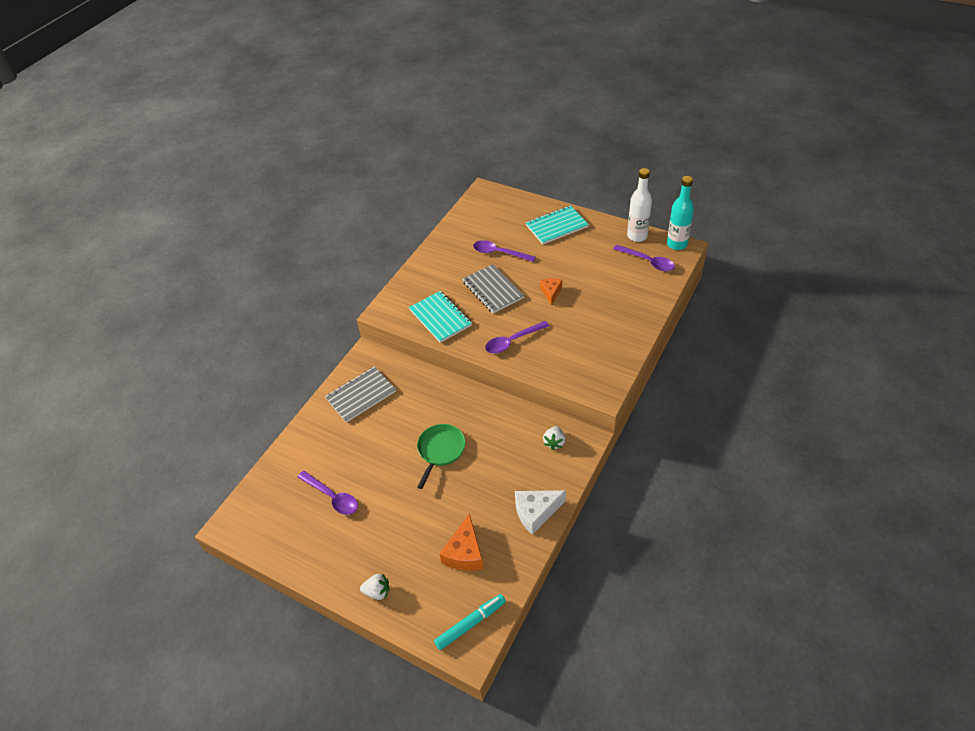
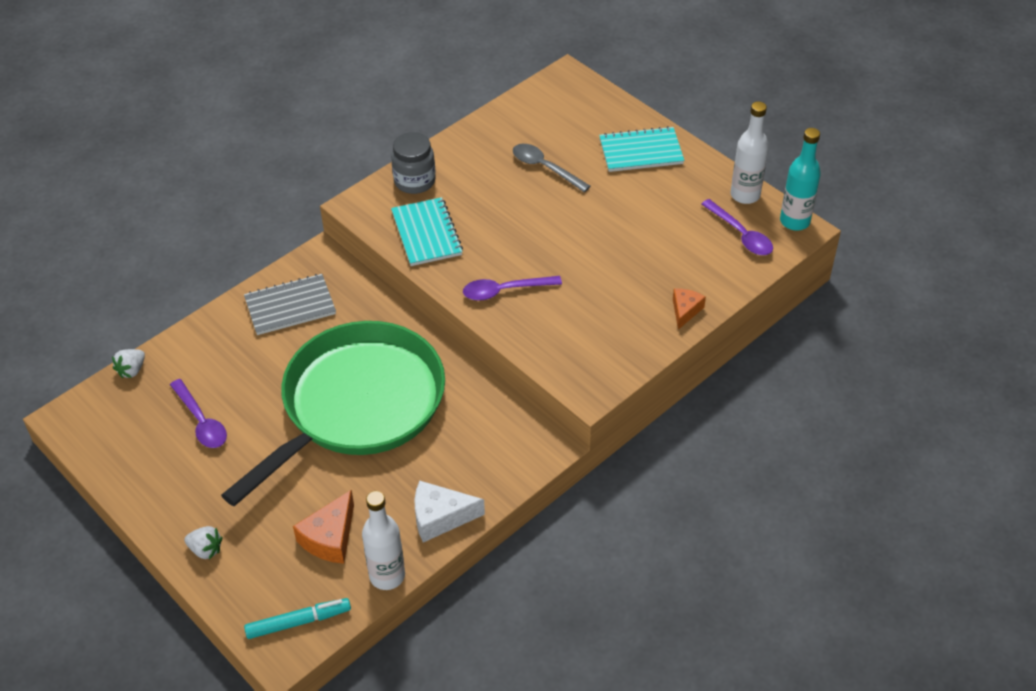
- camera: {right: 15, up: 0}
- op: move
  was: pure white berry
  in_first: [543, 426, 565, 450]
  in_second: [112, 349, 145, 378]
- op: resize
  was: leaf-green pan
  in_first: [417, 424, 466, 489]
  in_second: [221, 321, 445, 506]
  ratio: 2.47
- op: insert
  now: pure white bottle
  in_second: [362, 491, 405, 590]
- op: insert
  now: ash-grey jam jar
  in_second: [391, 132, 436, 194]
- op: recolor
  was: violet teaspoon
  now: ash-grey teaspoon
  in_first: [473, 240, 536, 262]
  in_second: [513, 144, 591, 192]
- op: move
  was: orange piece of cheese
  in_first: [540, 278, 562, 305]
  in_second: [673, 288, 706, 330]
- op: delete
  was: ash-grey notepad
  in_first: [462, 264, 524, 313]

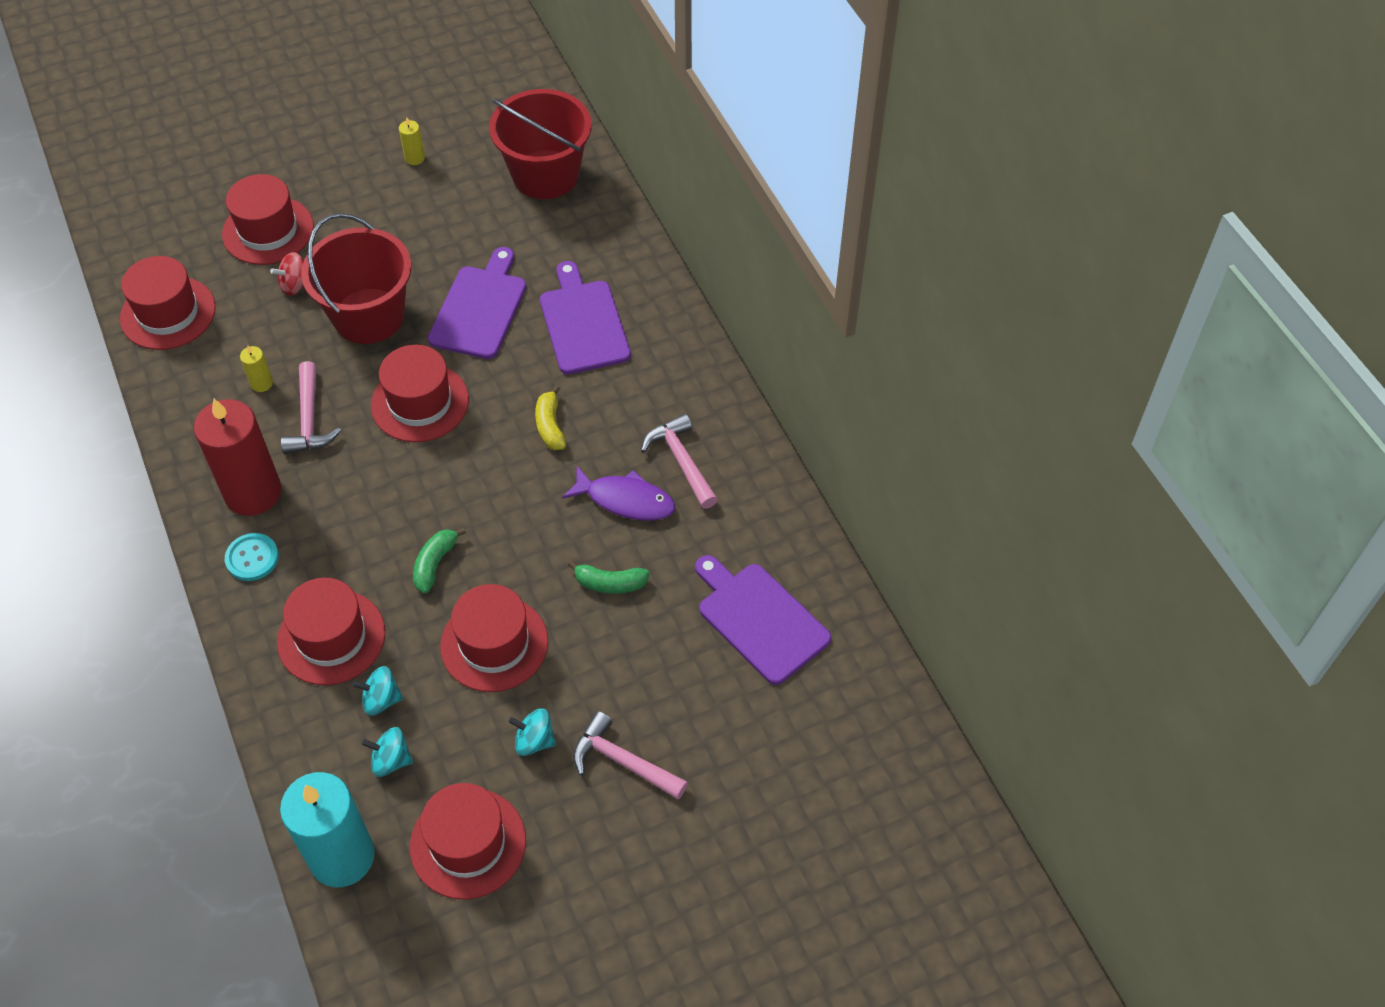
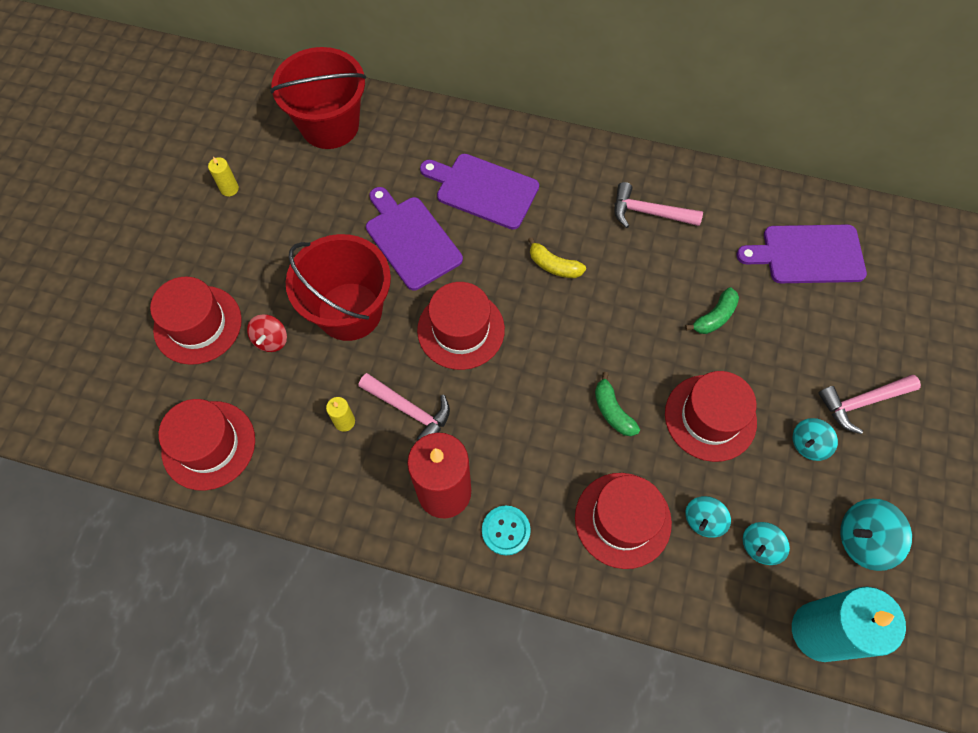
- camera: {right: -50, up: 10}
- op: replace
  was: red tall hat
  now: aqua spinning top
  in_first: [410, 783, 526, 900]
  in_second: [841, 499, 912, 571]
- op: delete
  was: violet fish figure
  in_first: [562, 466, 675, 521]

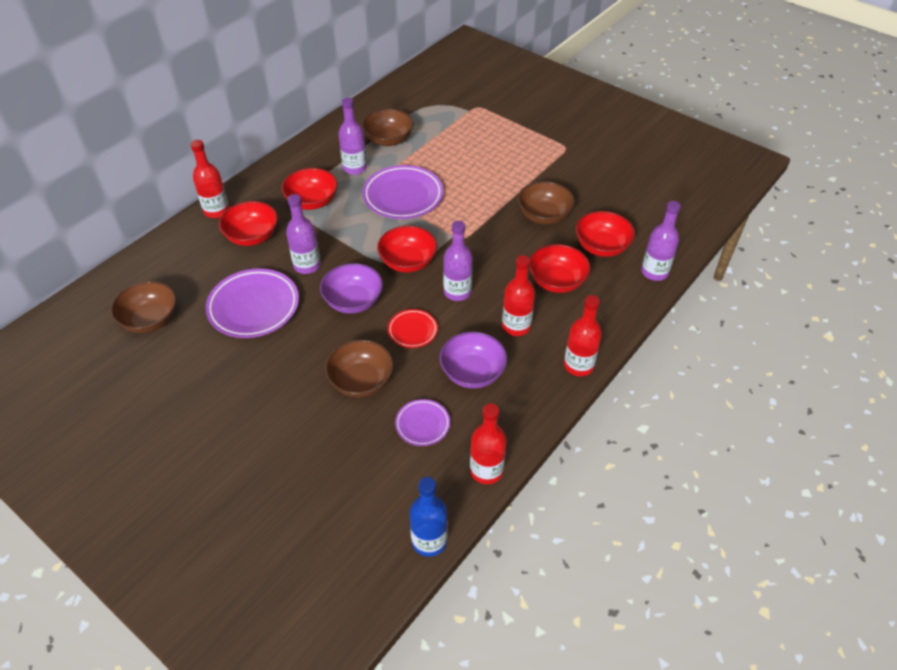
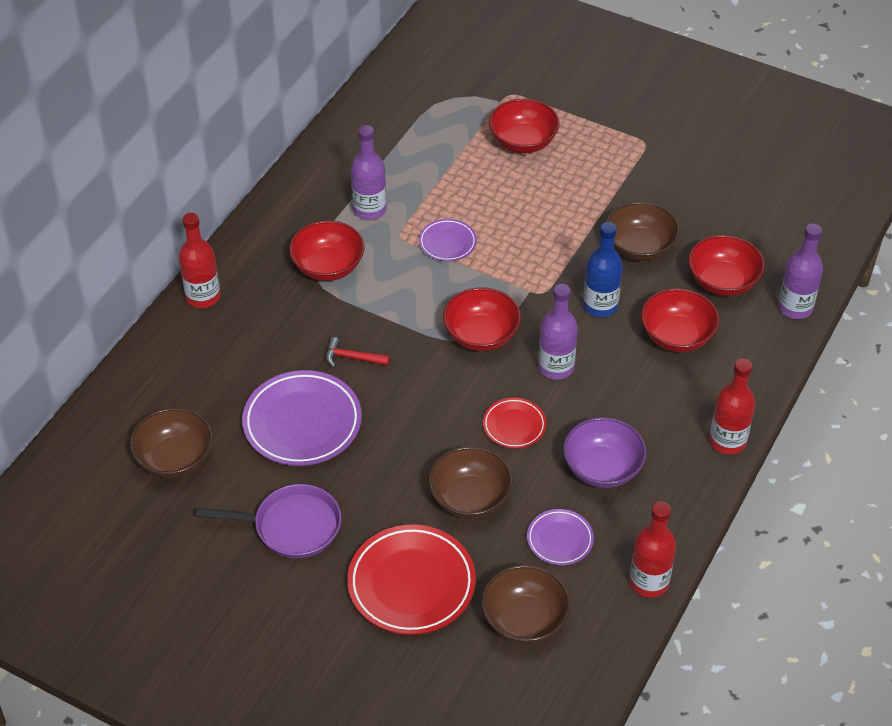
- camera: {right: -10, up: 0}
- op: insert
  now: violet pan
  in_second: [196, 484, 341, 558]
- op: replace
  was: violet bottle
  now: red hammer
  in_first: [286, 194, 321, 274]
  in_second: [326, 337, 390, 368]
- op: insert
  now: red flat dish
  in_second: [347, 525, 476, 635]
- op: resize
  was: violet flat dish
  in_first: [362, 165, 444, 219]
  in_second: [419, 219, 477, 261]
  ratio: 0.53
- op: move
  was: dark brown deep dish
  in_first: [362, 109, 413, 146]
  in_second: [481, 565, 570, 644]
- op: move
  was: red deep dish
  in_first: [219, 201, 278, 246]
  in_second: [489, 98, 560, 153]
- op: move
  was: cobalt bottle
  in_first: [409, 477, 448, 557]
  in_second: [583, 222, 623, 317]
- op: delete
  was: violet deep dish
  in_first: [320, 263, 383, 314]
- op: delete
  was: red bottle
  in_first: [502, 255, 535, 336]

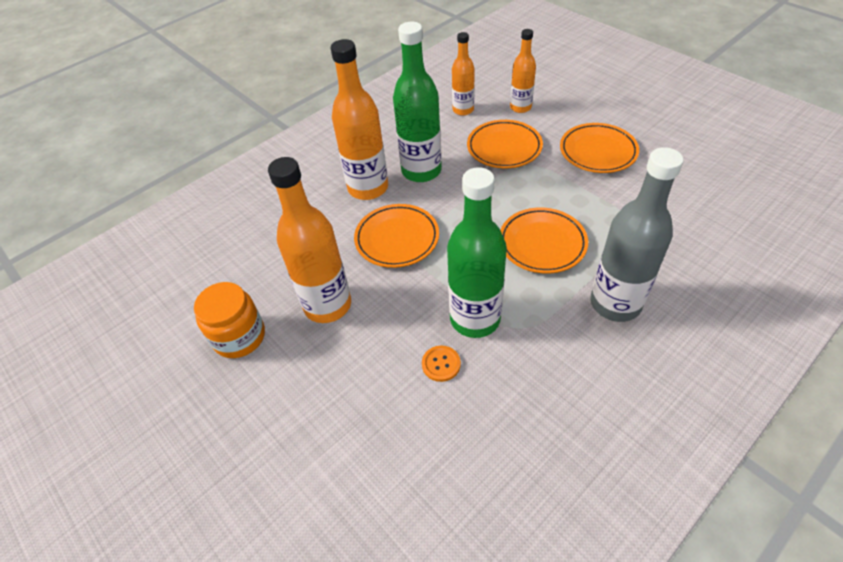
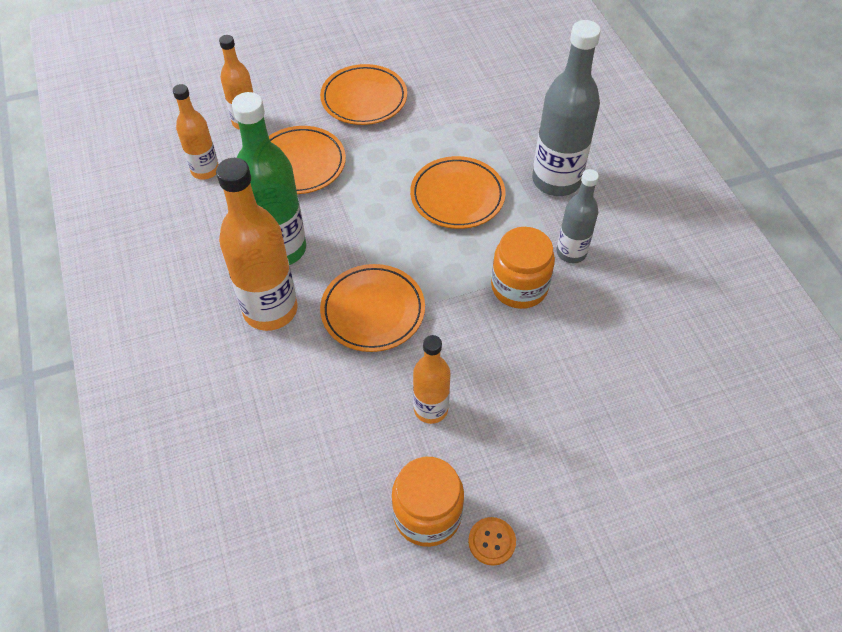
- camera: {right: -70, up: 5}
- op: resize
  was: orange bottle
  in_first: [268, 157, 351, 323]
  in_second: [413, 335, 450, 424]
  ratio: 0.58
- op: move
  was: orange button
  in_first: [422, 346, 461, 382]
  in_second: [468, 517, 516, 566]
- op: replace
  was: leaf-green bottle
  now: orange jam jar
  in_first: [447, 167, 507, 338]
  in_second: [491, 227, 555, 309]
- op: insert
  now: ash-grey bottle
  in_second: [557, 169, 599, 263]

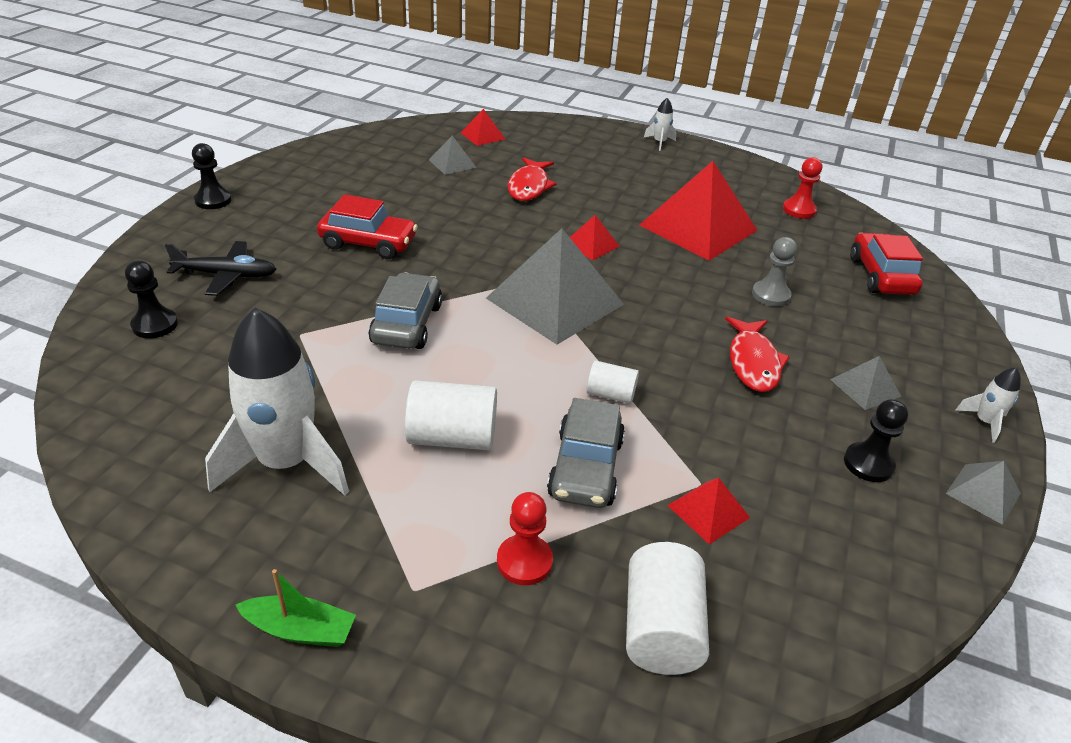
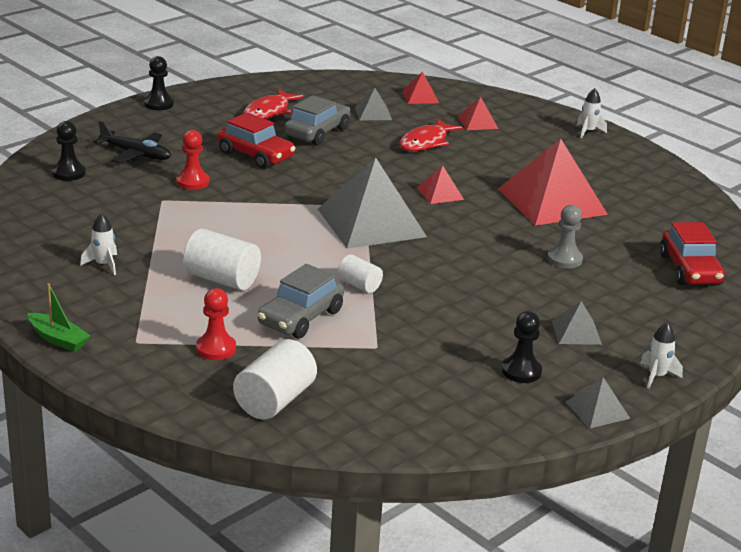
- camera: {right: 25, up: -10}
- op: resize
  was: pure white rocket
  in_first: [205, 308, 349, 496]
  in_second: [80, 213, 117, 275]
  ratio: 0.43
- op: move
  was: red pawn
  in_first: [783, 157, 822, 219]
  in_second: [176, 130, 209, 190]
- op: move
  was: red fish figure
  in_first: [725, 317, 790, 392]
  in_second: [243, 89, 304, 119]
- op: move
  was: ash-grey car
  in_first: [369, 272, 442, 349]
  in_second: [285, 95, 350, 145]
- op: move
  was: red pyramid shape
  in_first: [667, 478, 750, 544]
  in_second: [458, 97, 498, 130]
- op: rotate
  was: red car
  in_first: [850, 233, 923, 295]
  in_second: [660, 222, 725, 285]
  clockwise: 150

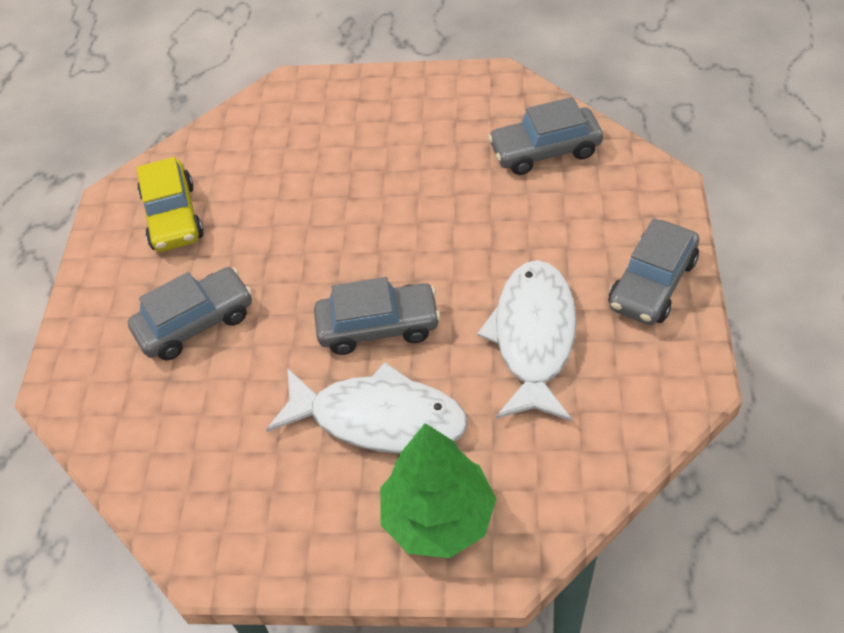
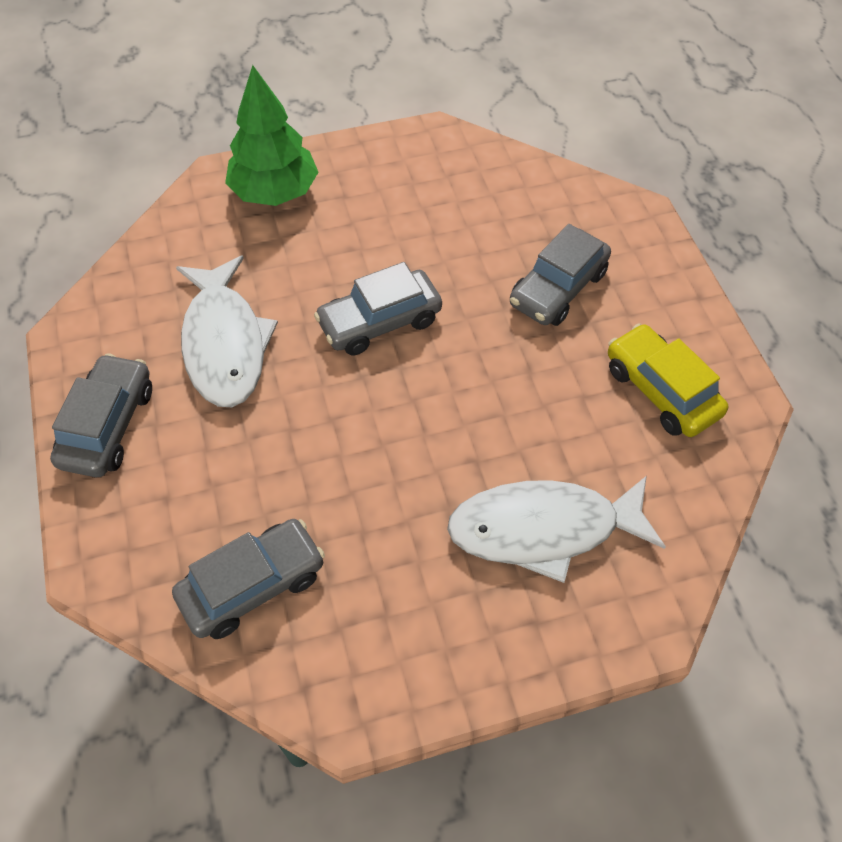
- camera: {right: 155, up: 5}
- op: move
  was: pure white fish figure
  in_first: [266, 362, 468, 453]
  in_second: [447, 476, 666, 583]

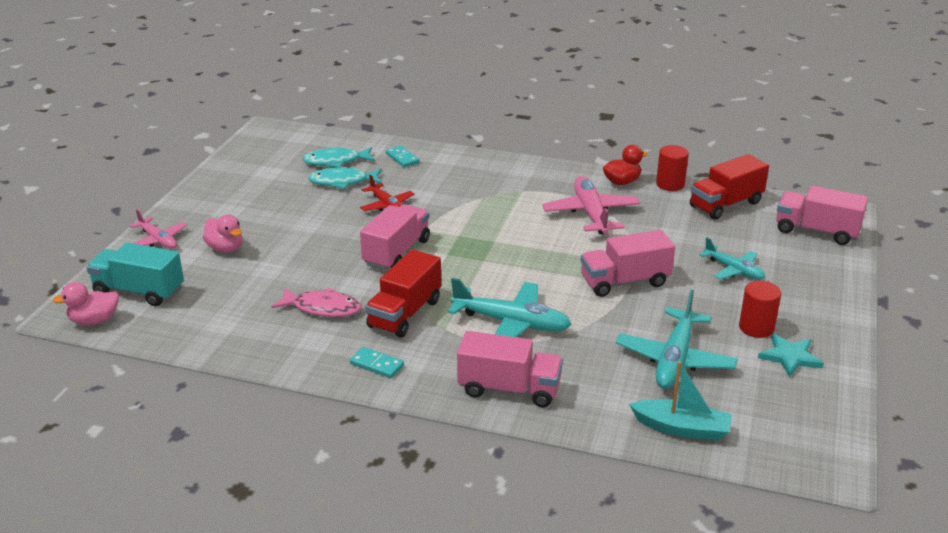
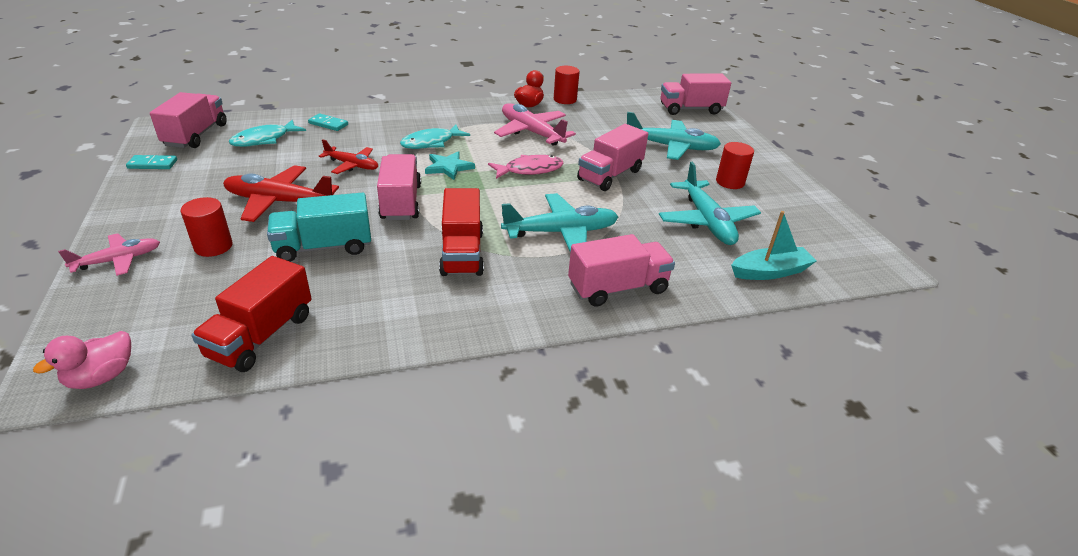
- camera: {right: -35, up: 5}
- op: rotate
  was: rosy aeroplane
  in_first: [129, 209, 187, 249]
  in_second: [58, 233, 160, 276]
  clockwise: -45
- op: move
  was: aqua domino
  in_first: [350, 347, 404, 378]
  in_second: [126, 155, 177, 169]
- op: insert
  now: rosy truck
  in_second: [150, 92, 227, 148]
- op: replace
  was: rosy toy duck
  now: red cylinder shape
  in_first: [203, 214, 243, 253]
  in_second: [180, 197, 232, 257]
- op: move
  was: red truck
  in_first: [690, 154, 769, 220]
  in_second: [191, 256, 312, 372]
- op: insert
  now: red aeroplane
  in_second: [223, 165, 339, 222]
- op: move
  was: aqua truck
  in_first: [86, 243, 184, 306]
  in_second: [267, 193, 371, 262]
- op: move
  was: aqua fish figure
  in_first: [308, 167, 382, 189]
  in_second: [400, 125, 470, 149]
- op: move
  was: aqua star
  in_first: [758, 334, 824, 377]
  in_second: [425, 151, 475, 180]
- op: move
  was: rosy fish figure
  in_first: [271, 287, 361, 317]
  in_second: [488, 155, 564, 179]
- op: resize
  was: aqua aeroplane
  in_first: [699, 238, 765, 280]
  in_second: [627, 112, 721, 160]
  ratio: 1.64

